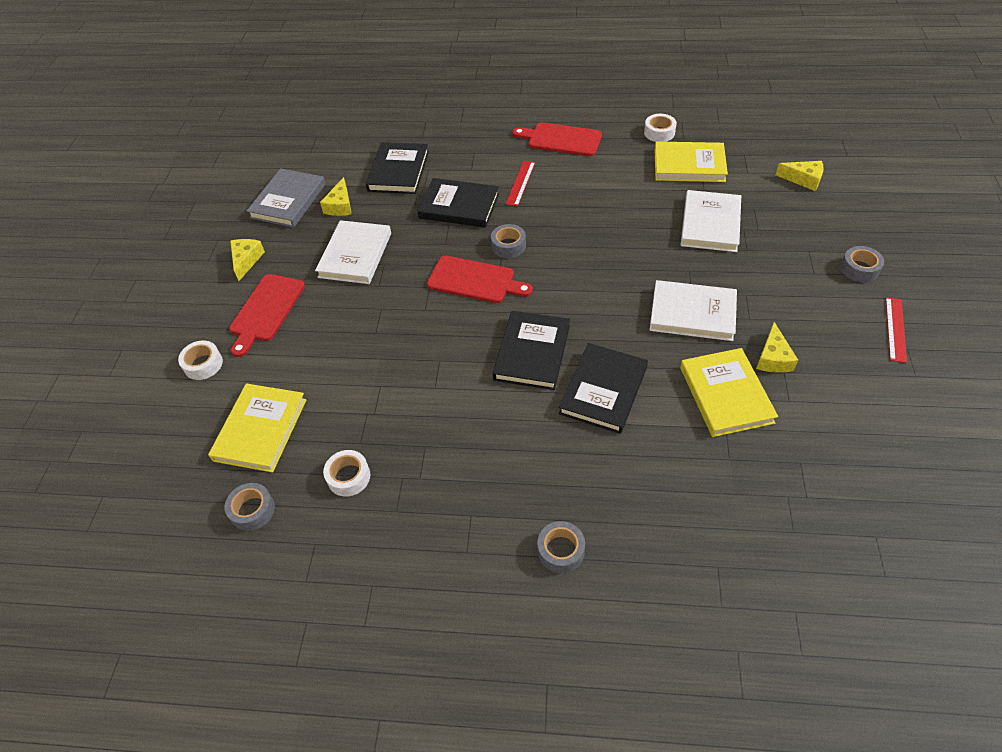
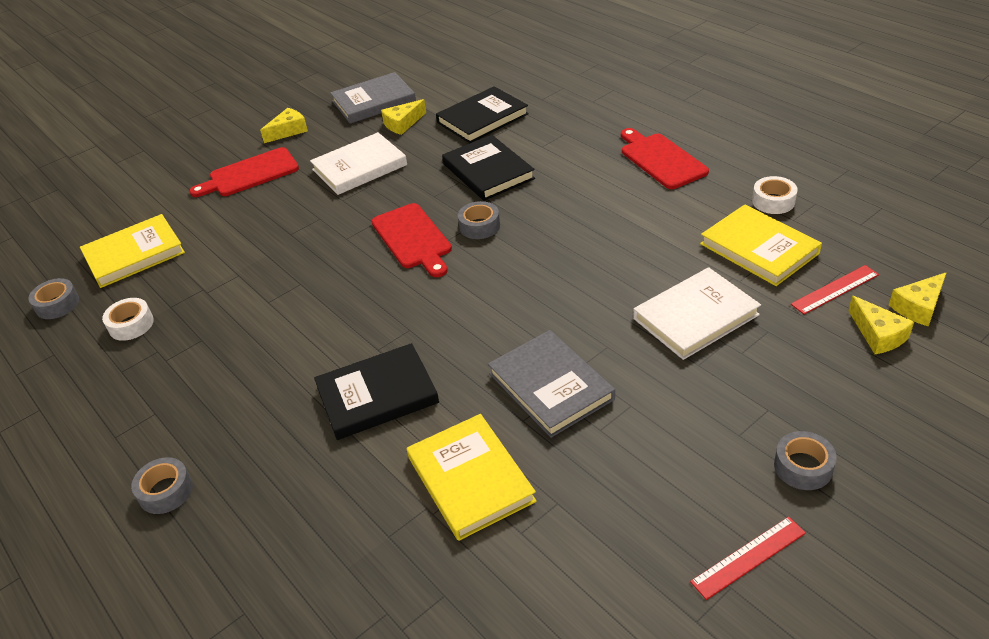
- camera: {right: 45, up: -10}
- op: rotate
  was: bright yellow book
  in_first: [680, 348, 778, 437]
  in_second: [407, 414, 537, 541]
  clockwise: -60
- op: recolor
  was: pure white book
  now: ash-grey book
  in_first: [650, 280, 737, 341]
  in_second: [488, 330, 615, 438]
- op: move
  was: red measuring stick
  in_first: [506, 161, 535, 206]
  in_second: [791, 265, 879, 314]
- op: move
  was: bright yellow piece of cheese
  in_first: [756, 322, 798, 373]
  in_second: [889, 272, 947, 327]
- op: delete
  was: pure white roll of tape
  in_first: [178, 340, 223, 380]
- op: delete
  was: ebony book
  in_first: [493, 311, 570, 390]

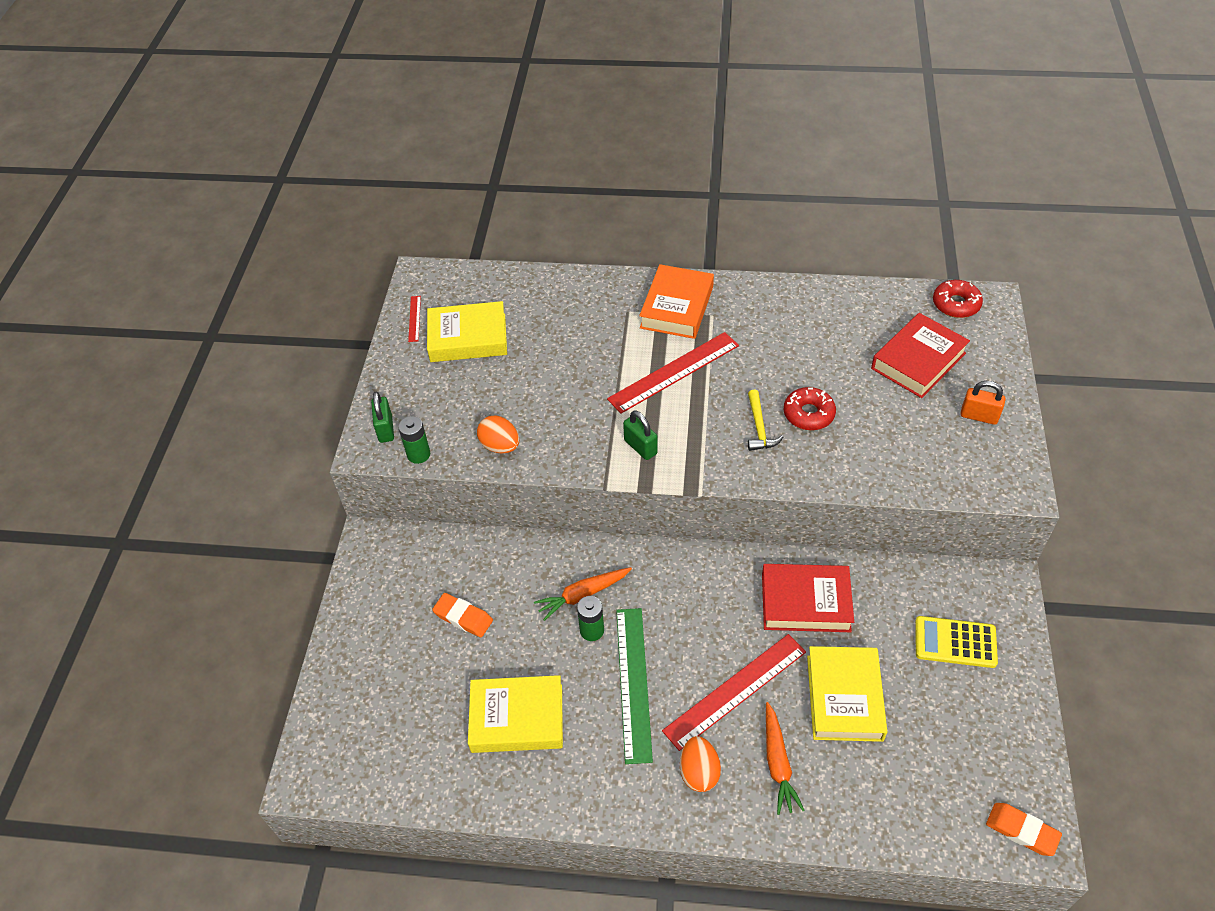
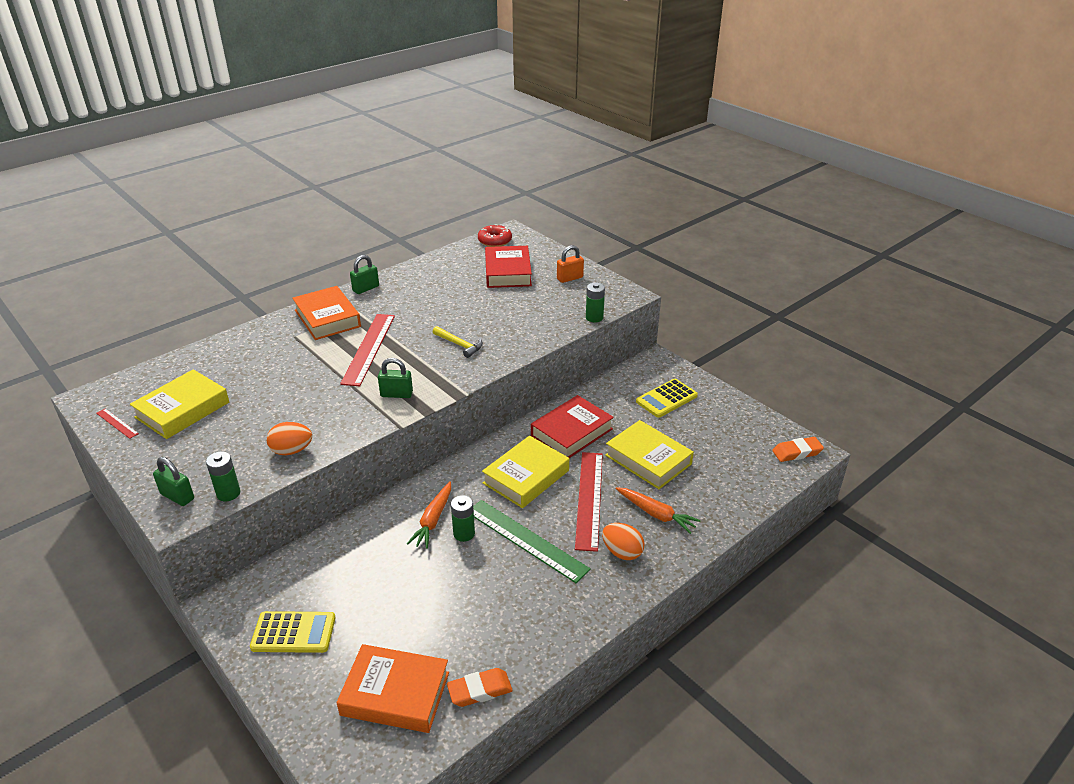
- camera: {right: -50, up: -15}
- op: insert
  now: bright yellow adding machine
  in_second: [250, 611, 336, 653]
- op: insert
  now: orange book
  in_second: [336, 644, 449, 733]
- op: insert
  now: leaf-green small lock
  in_second: [350, 255, 379, 294]
- op: move
  was: orange pencil eraser
  in_first: [432, 593, 493, 637]
  in_second: [447, 668, 513, 707]
- op: move
  was: bright yellow book
  in_first: [468, 675, 563, 753]
  in_second: [482, 436, 569, 508]
- op: insert
  now: leaf-green AA battery
  in_second: [586, 283, 605, 322]
- op: delete
  was: red glazed donut
  in_first: [784, 387, 836, 430]

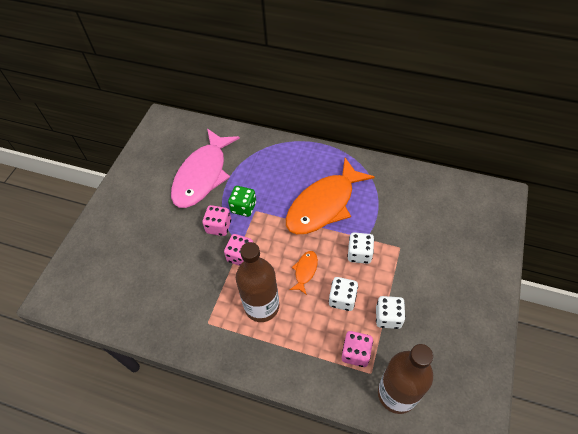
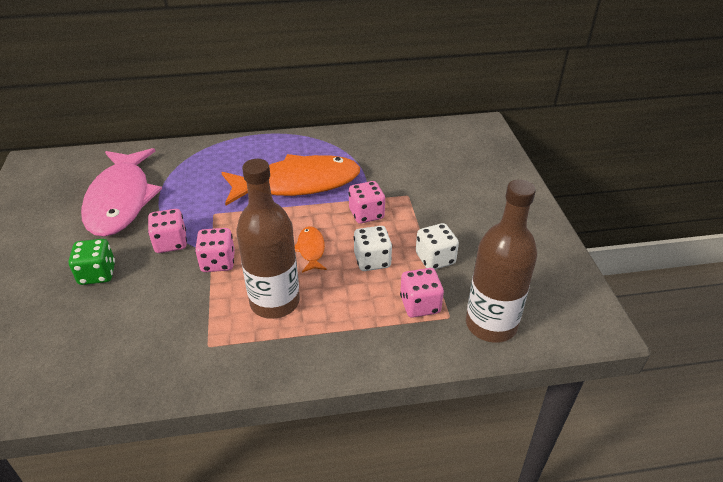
- camera: {right: -30, up: -15}
- op: move
  was: leaf-green dice
  in_first: [228, 186, 256, 217]
  in_second: [69, 239, 115, 285]
- op: rotate
  was: orange fish figure
  in_first: [286, 158, 375, 234]
  in_second: [222, 154, 360, 205]
  clockwise: -120
- op: recolor
  was: pure white dice
  now: rosy dice
  in_first: [347, 232, 374, 264]
  in_second: [349, 181, 385, 223]

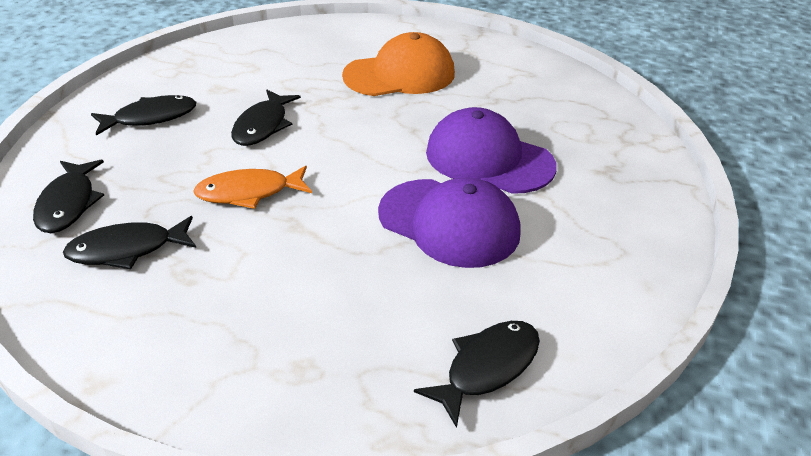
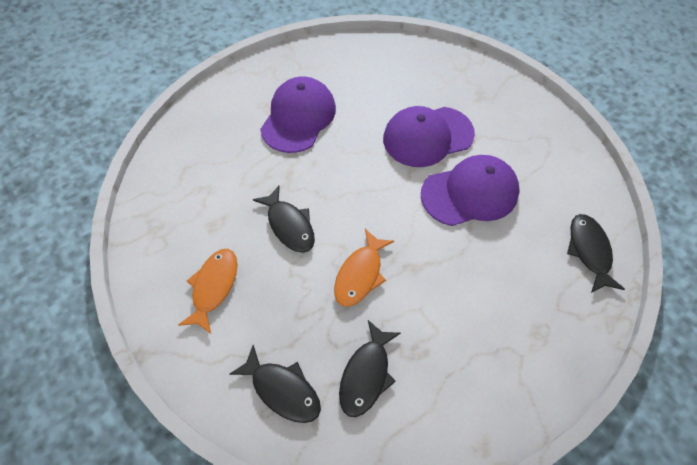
- camera: {right: -50, up: 20}
- op: recolor
  was: ebony fish figure
  now: orange fish figure
  in_first: [91, 95, 196, 136]
  in_second: [178, 249, 237, 334]
- op: recolor
  was: orange baseball cap
  now: violet baseball cap
  in_first: [342, 32, 455, 96]
  in_second: [260, 76, 336, 153]

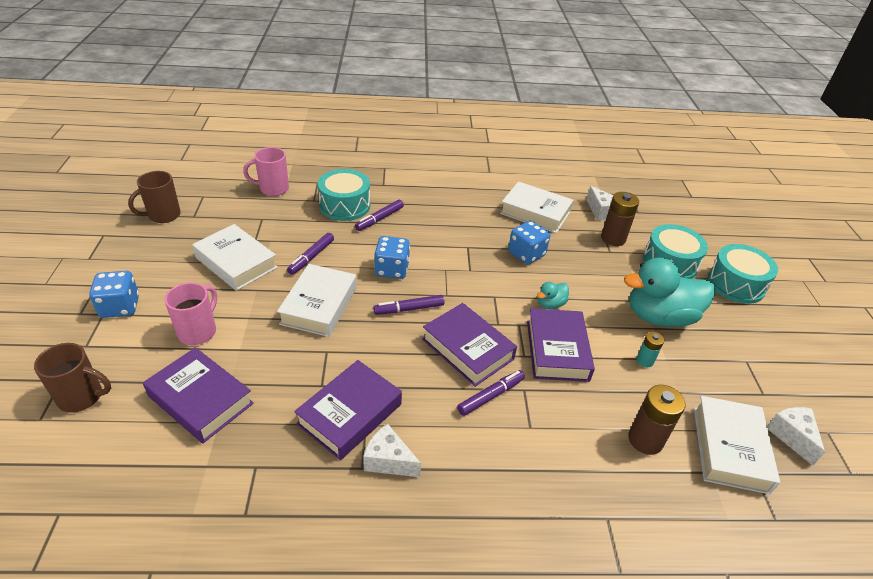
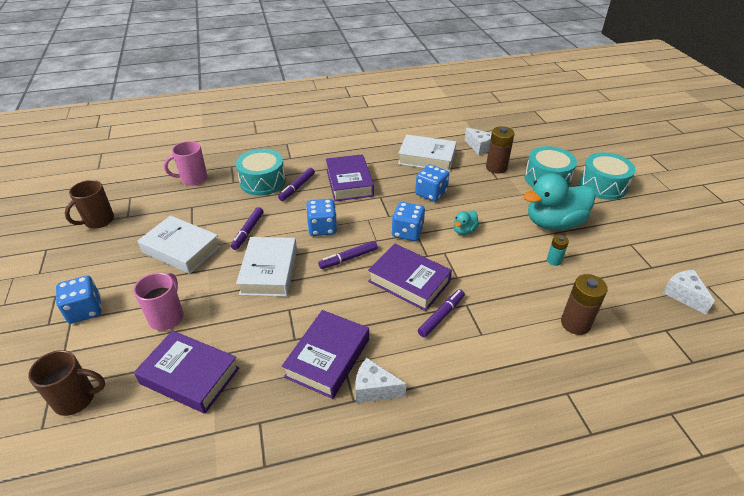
- camera: {right: -10, up: 0}
- op: move
  was: violet book
  in_first: [527, 308, 595, 382]
  in_second: [326, 154, 374, 201]
- op: insert
  now: cobalt dice
  in_second: [392, 202, 425, 241]
- op: delete
  was: pure white book
  in_first: [694, 396, 780, 494]

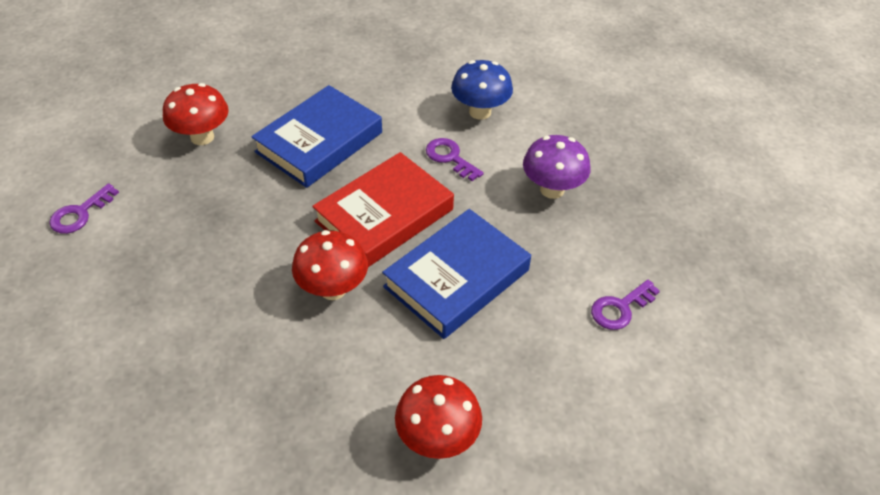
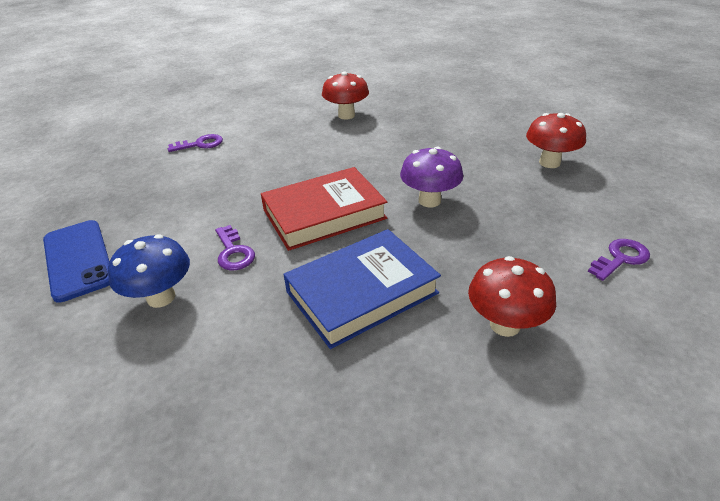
- camera: {right: -160, up: -10}
- op: insert
  now: cobalt smartphone
  in_second: [43, 220, 110, 303]
- op: move
  was: violet mushroom
  in_first: [523, 135, 591, 199]
  in_second: [400, 147, 463, 207]
- op: move
  was: red mushroom
  in_first: [292, 230, 368, 300]
  in_second: [526, 113, 586, 168]
- op: delete
  was: cobalt book
  in_first: [382, 209, 531, 339]

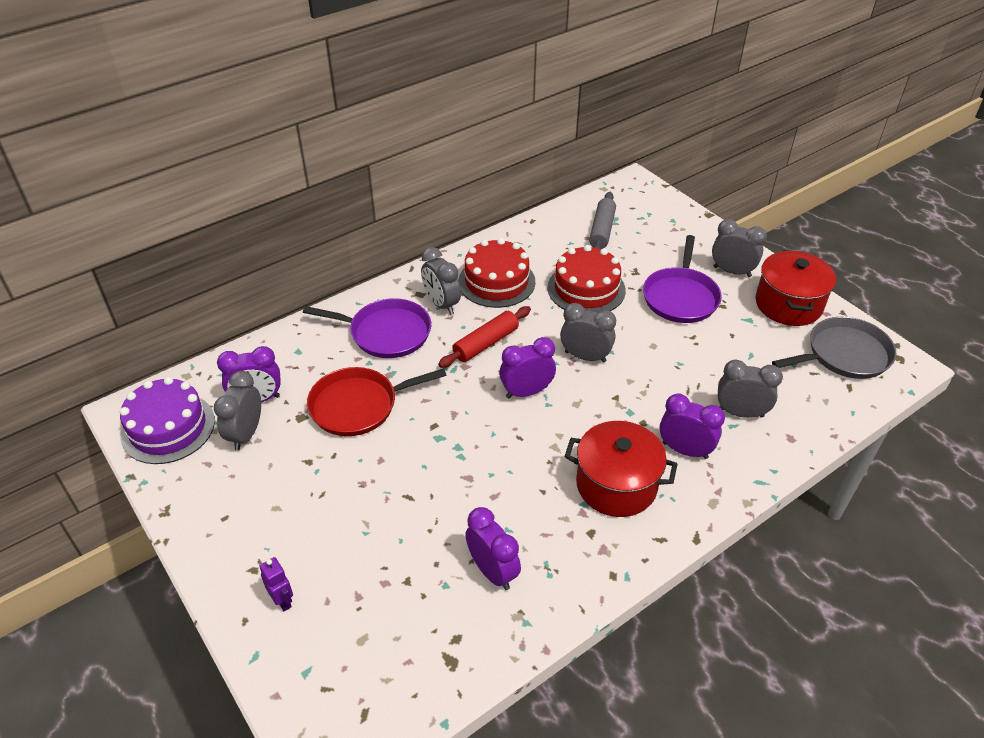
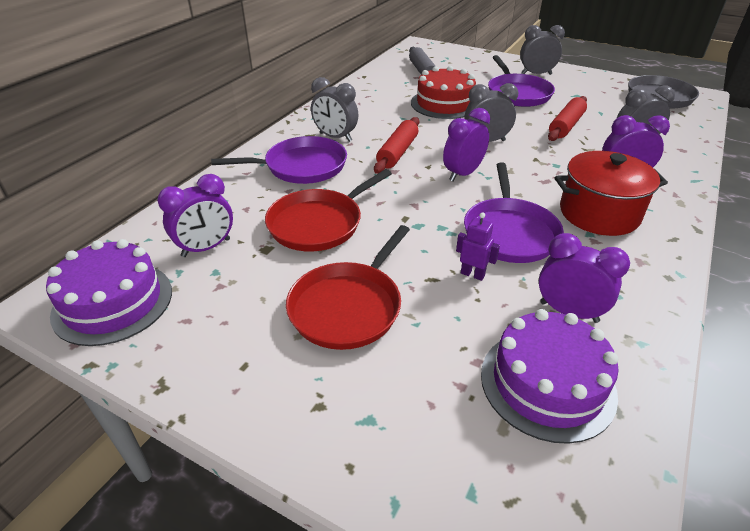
- camera: {right: -25, up: -5}
- op: insert
  now: red pan
  in_second: [286, 225, 410, 350]
- op: move
  was: violet robot
  in_first: [259, 557, 293, 611]
  in_second: [456, 212, 500, 281]
- op: insert
  now: violet pan
  in_second: [464, 163, 564, 263]
- op: insert
  now: violet gateau
  in_second: [481, 309, 619, 444]
- op: insert
  now: red pastry roller
  in_second: [548, 96, 587, 141]
- op: delete
  was: ash-grey bedside clock
  in_first: [214, 371, 261, 451]
- op: delete
  was: red gateau
  in_first: [458, 238, 535, 308]
- op: delete
  was: red cooking pot
  in_first: [755, 250, 836, 326]

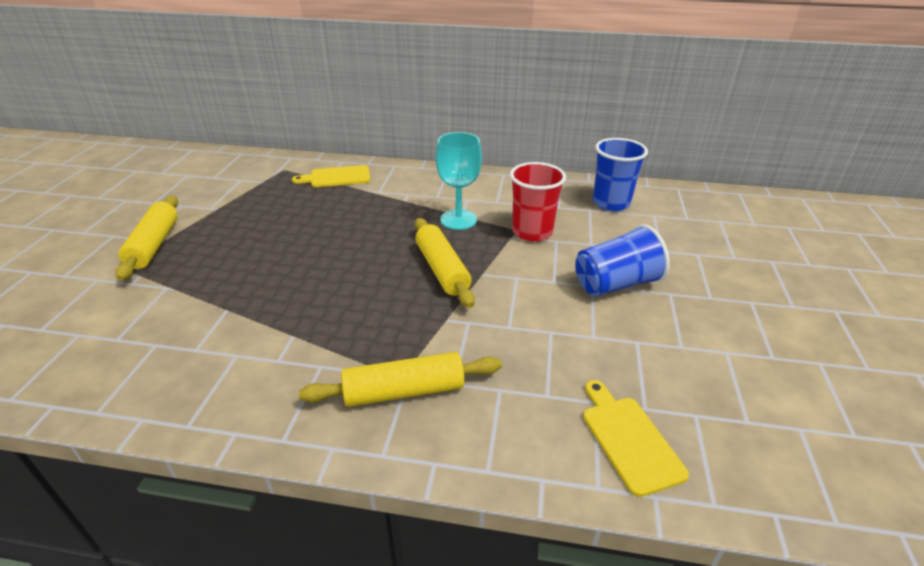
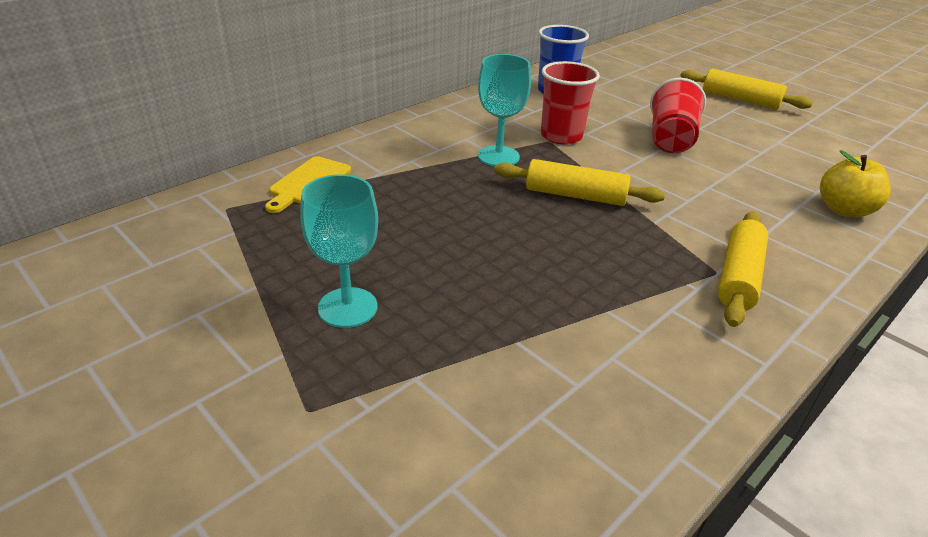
- camera: {right: -55, up: 0}
- op: insert
  now: aqua wine glass
  in_second: [300, 174, 378, 328]
- op: recolor
  was: cobalt tumbler
  now: red tumbler
  in_first: [575, 224, 670, 296]
  in_second: [650, 78, 706, 153]
- op: move
  was: bright yellow pastry roller
  in_first: [115, 196, 178, 281]
  in_second: [680, 69, 813, 109]
- op: replace
  was: bright yellow bread board
  now: bright yellow apple fruit
  in_first: [583, 380, 689, 497]
  in_second: [820, 150, 890, 217]

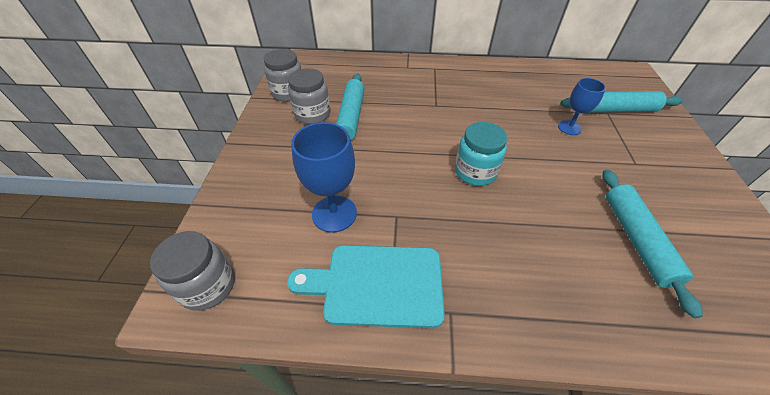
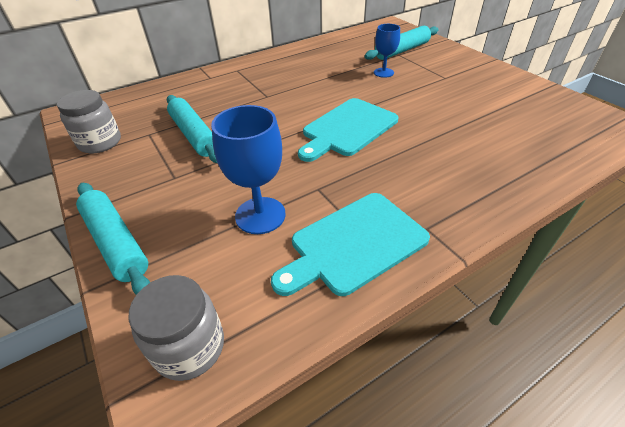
- camera: {right: -35, up: -5}
- op: move
  was: aqua pastry roller
  in_first: [603, 169, 703, 318]
  in_second: [76, 183, 150, 295]
- op: replace
  was: aqua jam jar
  now: aqua bread board
  in_first: [455, 122, 507, 186]
  in_second: [298, 98, 398, 162]
- op: delete
  was: ash-grey jam jar
  in_first: [288, 68, 330, 124]

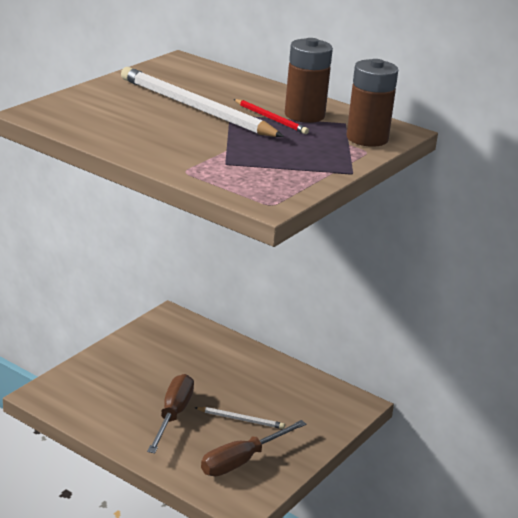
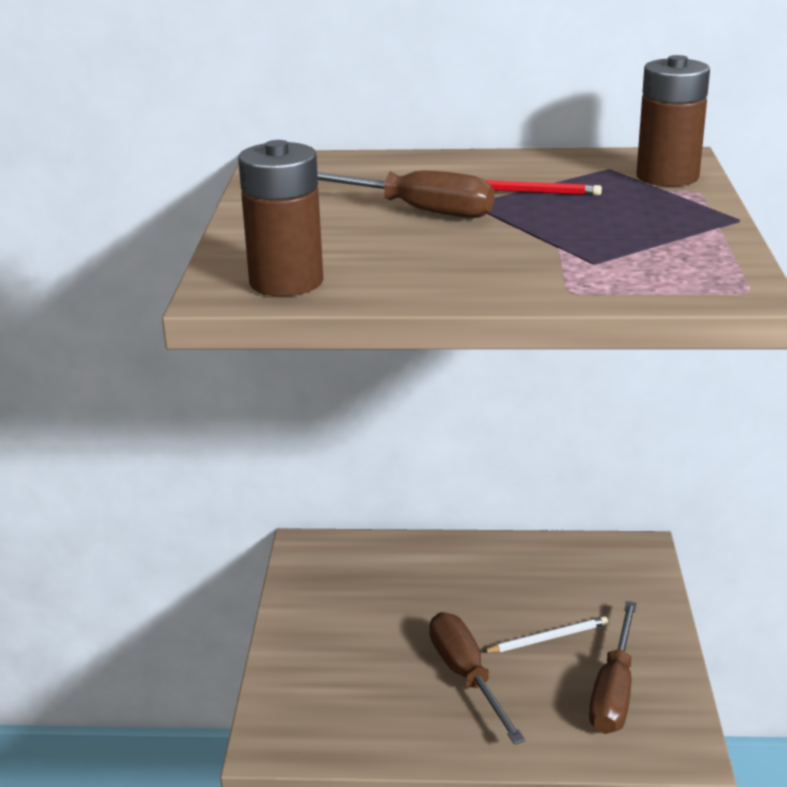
- camera: {right: -30, up: 0}
- op: move
  was: dark brown AA battery
  in_first: [285, 38, 333, 123]
  in_second: [238, 140, 323, 296]
- op: replace
  was: pure white wooden pencil
  now: dark brown screwdriver
  in_first: [121, 67, 284, 137]
  in_second: [317, 170, 495, 218]

